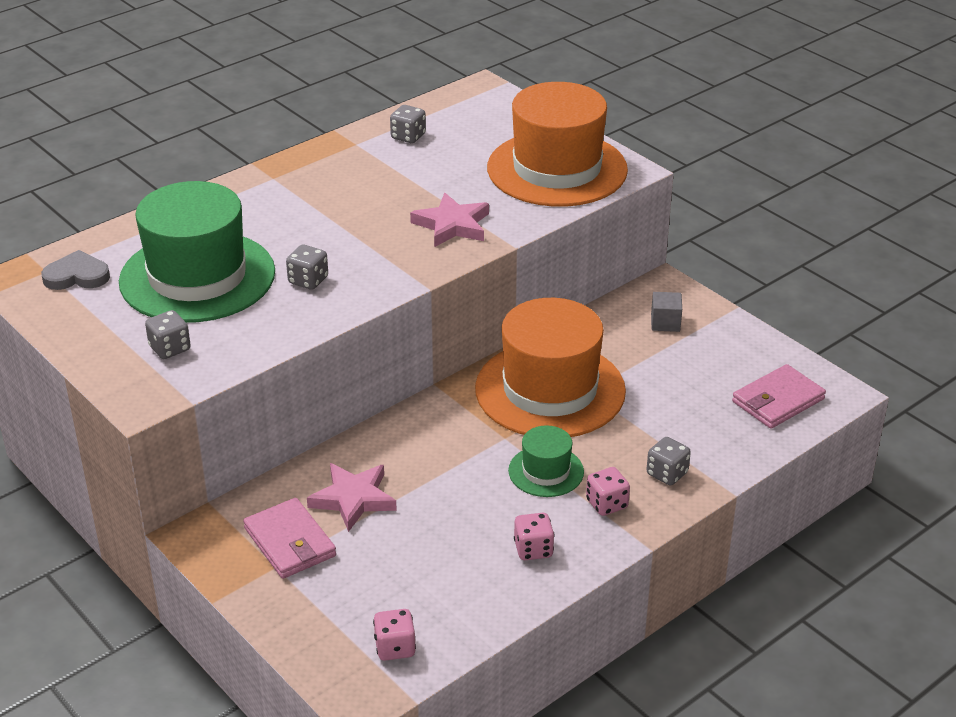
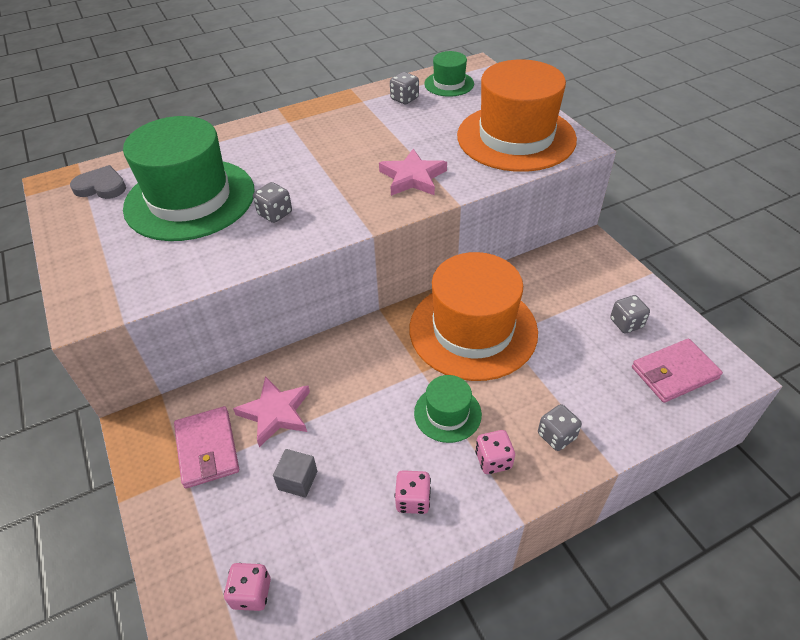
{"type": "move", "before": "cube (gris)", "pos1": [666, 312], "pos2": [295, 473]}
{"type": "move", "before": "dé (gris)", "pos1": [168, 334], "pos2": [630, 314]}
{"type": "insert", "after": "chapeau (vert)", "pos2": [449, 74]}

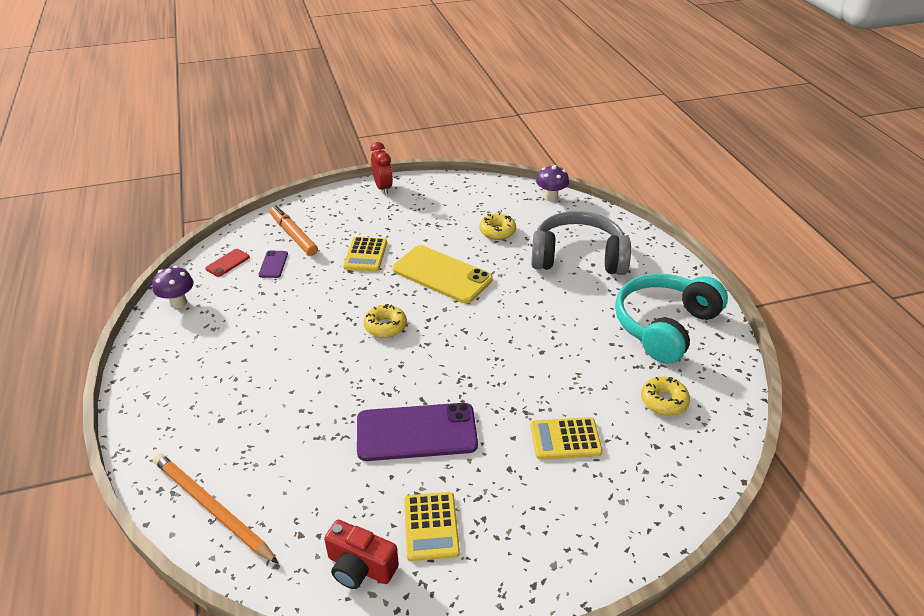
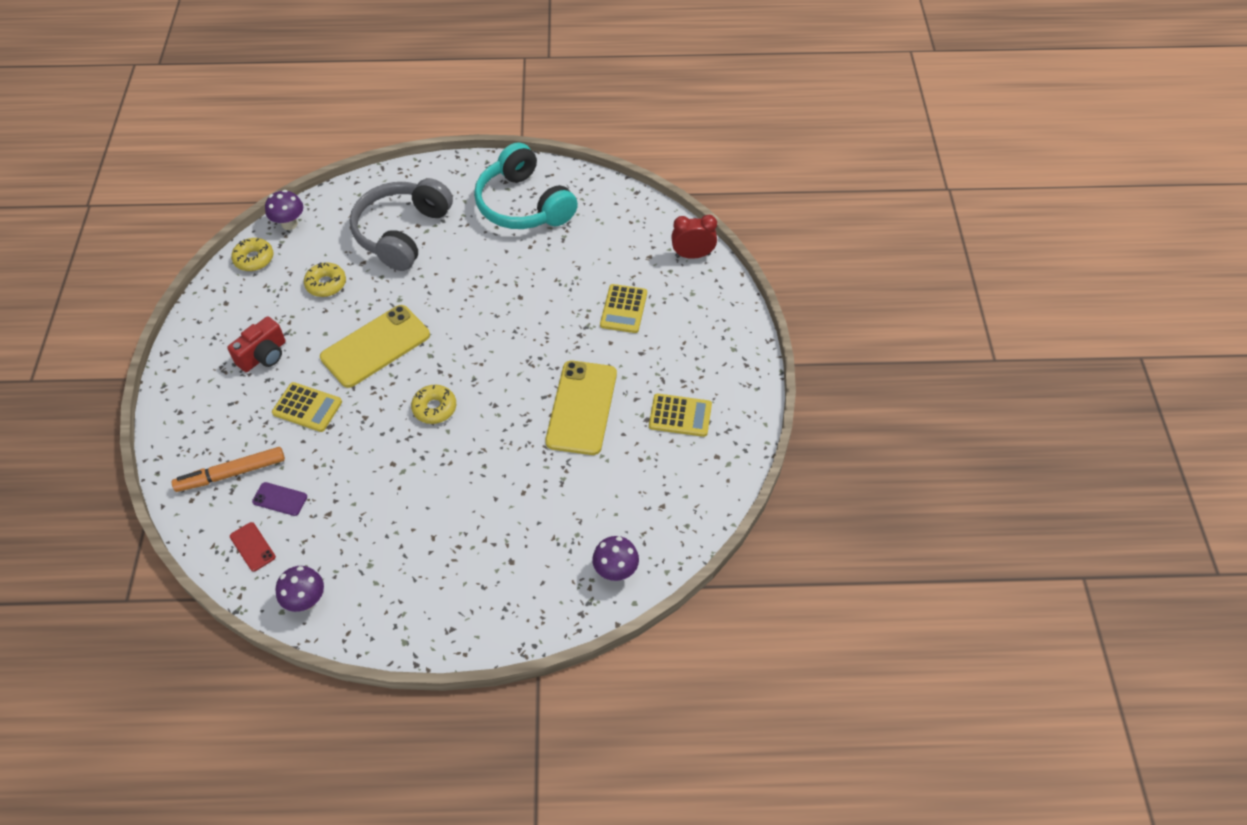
{"type": "move", "before": "réveil (rouge)", "pos1": [382, 168], "pos2": [694, 237]}
{"type": "move", "before": "beignet (jaune)", "pos1": [665, 396], "pos2": [252, 254]}
{"type": "recolor", "before": "téléphone (violet)", "after": "téléphone (jaune)", "pos1": [417, 432], "pos2": [581, 408]}
{"type": "replace", "before": "crayon (orange)", "after": "champignon (violet)", "pos1": [216, 508], "pos2": [615, 558]}
{"type": "move", "before": "appareil photo (rouge)", "pos1": [361, 554], "pos2": [256, 344]}

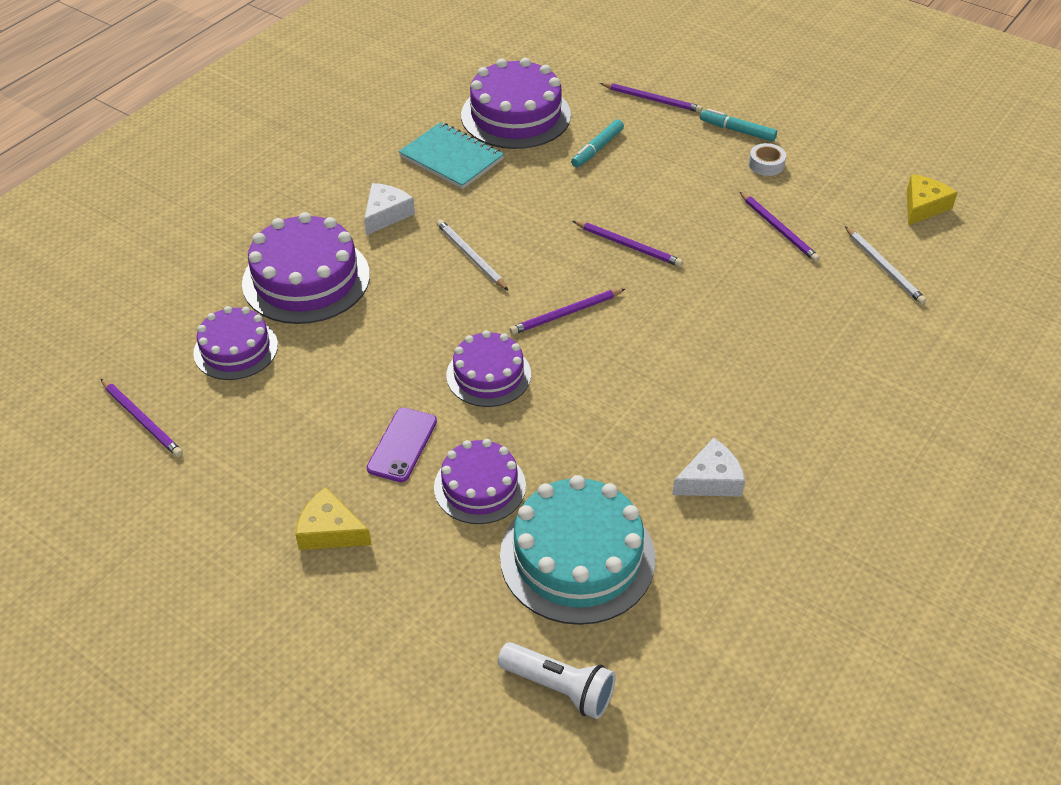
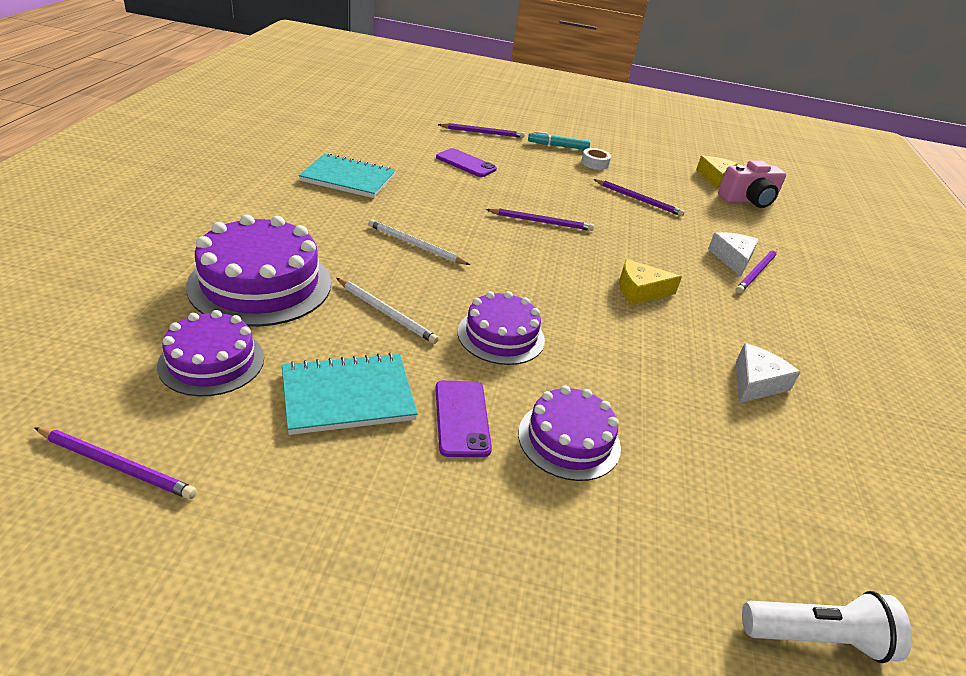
{"type": "delete", "before": "gâteau (violet)", "pos1": [516, 103]}
{"type": "replace", "before": "feutre (turquoise)", "after": "téléphone (violet)", "pos1": [597, 143], "pos2": [466, 162]}
{"type": "move", "before": "fromage (blanc)", "pos1": [389, 209], "pos2": [733, 254]}
{"type": "move", "before": "crayon (blanc)", "pos1": [886, 265], "pos2": [387, 311]}
{"type": "move", "before": "crayon (violet)", "pos1": [567, 312], "pos2": [756, 271]}
{"type": "delete", "before": "gâteau (turquoise)", "pos1": [577, 550]}
{"type": "move", "before": "fromage (jaune)", "pos1": [333, 518], "pos2": [650, 282]}
{"type": "insert", "after": "appareil photo (rose)", "pos2": [752, 184]}
{"type": "insert", "after": "carnet (turquoise)", "pos2": [350, 394]}

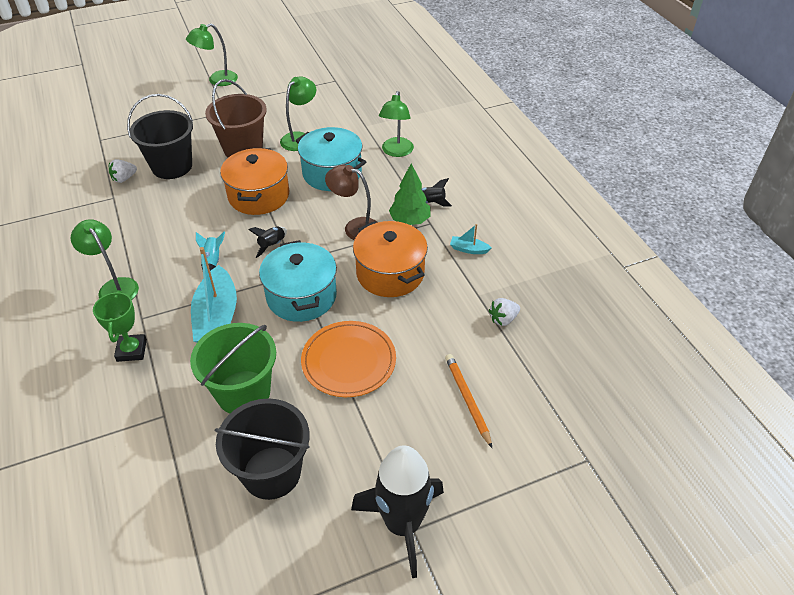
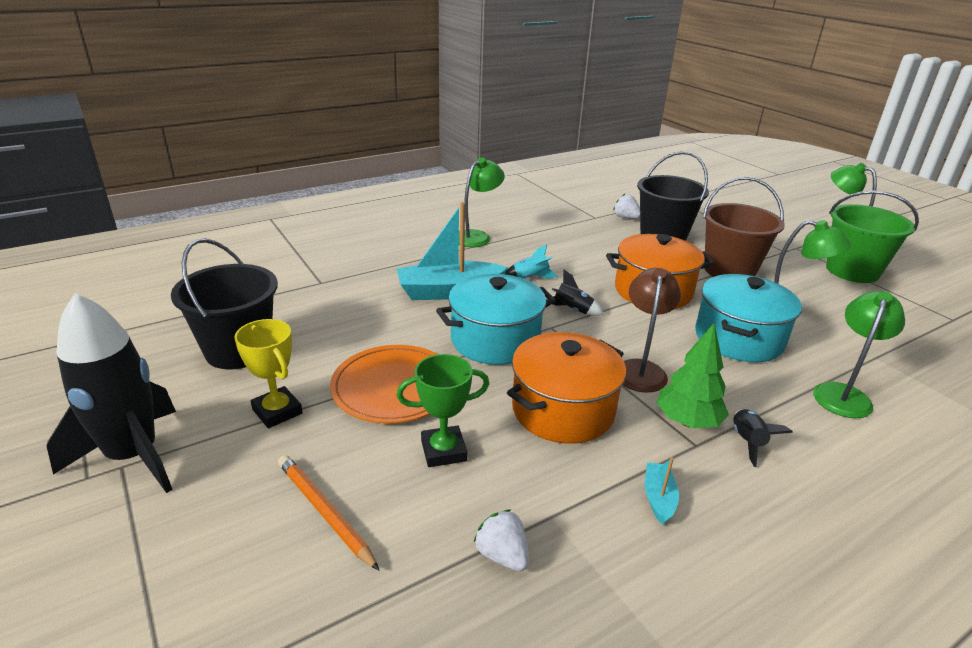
{"type": "rotate", "before": "lampe (vert)", "pos1": [396, 124], "pos2": [859, 354], "turn": 120}
{"type": "move", "before": "trophée (vert)", "pos1": [120, 326], "pos2": [442, 410]}
{"type": "move", "before": "seau (vert)", "pos1": [233, 368], "pos2": [872, 237]}
{"type": "rotate", "before": "crayon (orange)", "pos1": [468, 401], "pos2": [329, 513], "turn": -105}
{"type": "insert", "after": "trophée (jaune)", "pos2": [268, 373]}

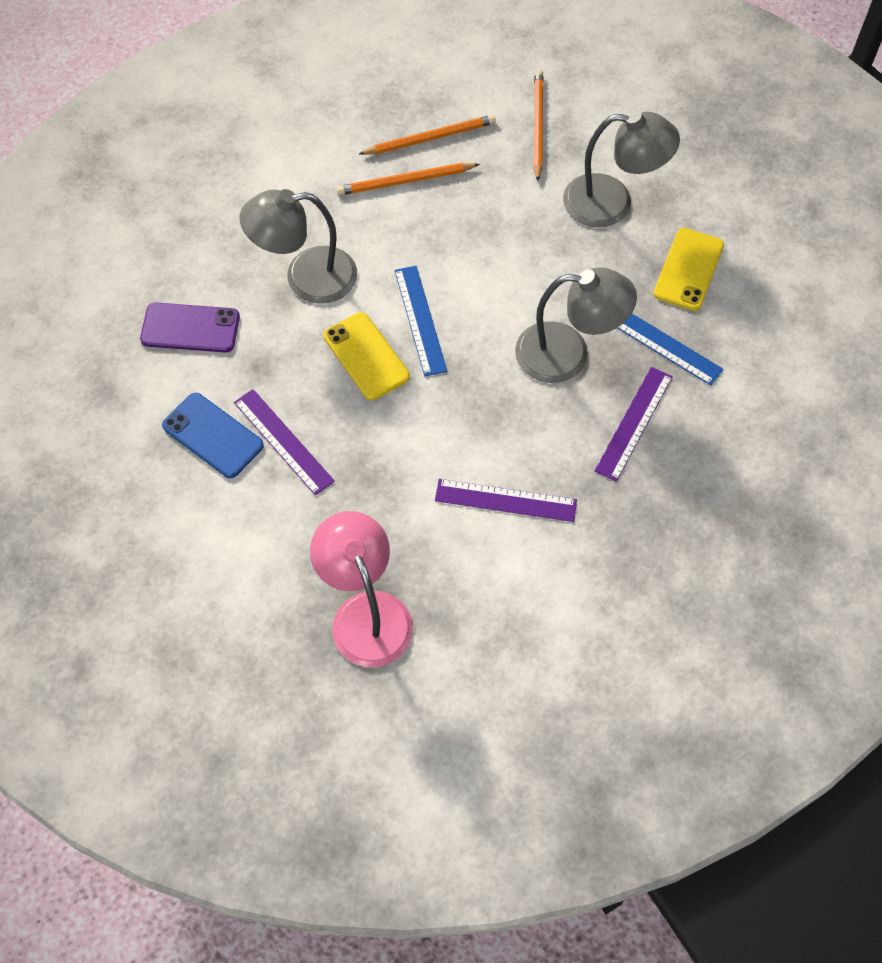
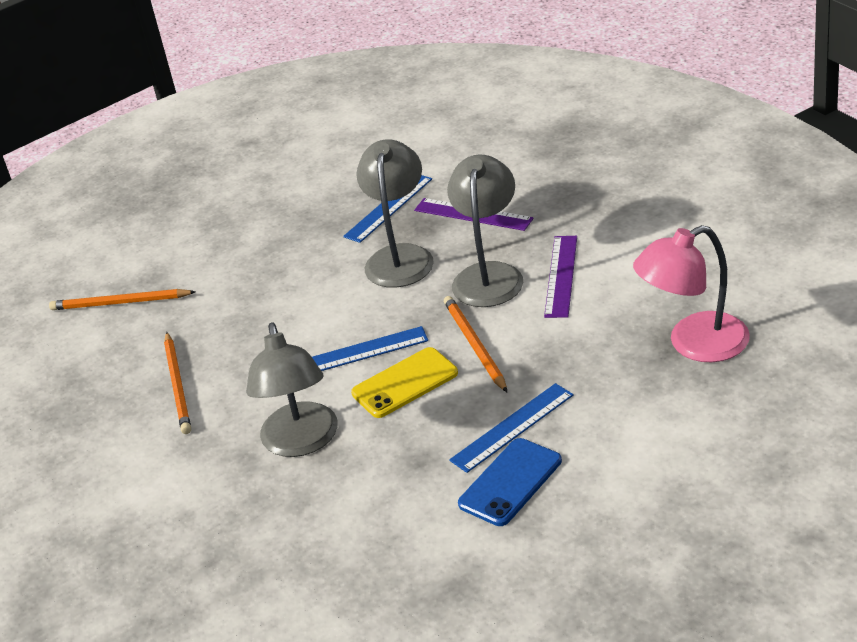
{"type": "move", "before": "lampe (gris)", "pos1": [621, 168], "pos2": [485, 231]}
{"type": "move", "before": "crayon (orange)", "pos1": [427, 135], "pos2": [475, 344]}
{"type": "delete", "before": "téléphone (jaune)", "pos1": [688, 269]}
{"type": "delete", "before": "téléphone (violet)", "pos1": [190, 327]}
{"type": "recolor", "before": "règle (violet)", "after": "règle (bleu)", "pos1": [284, 442], "pos2": [511, 428]}

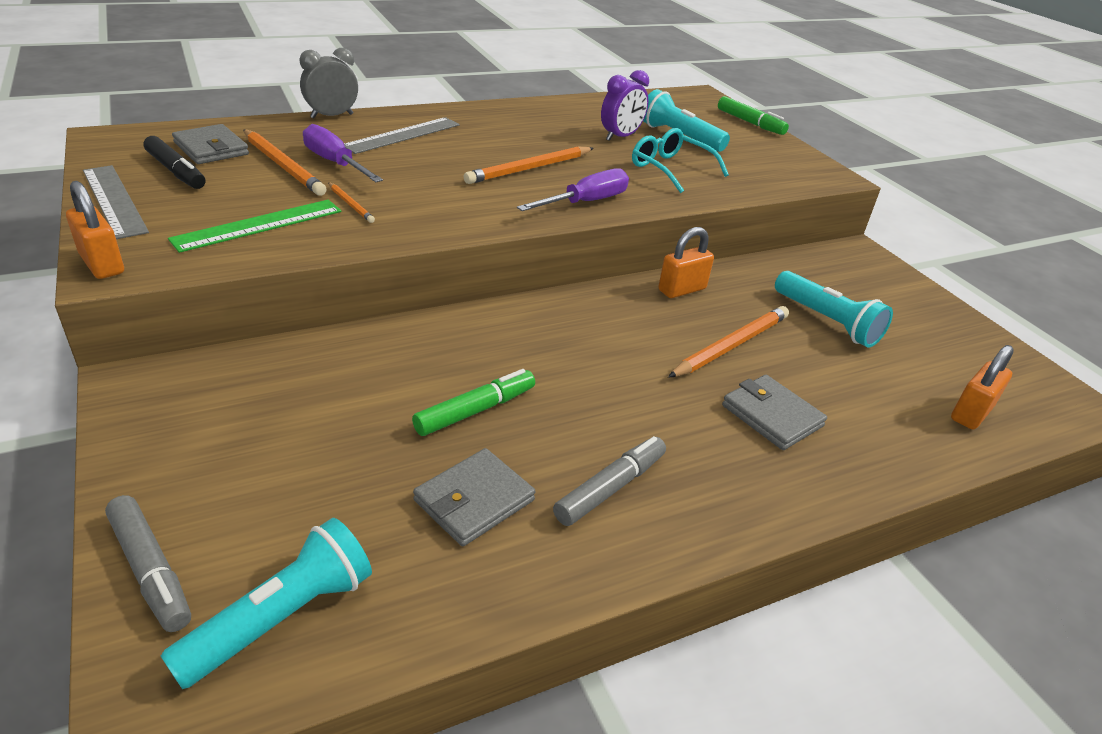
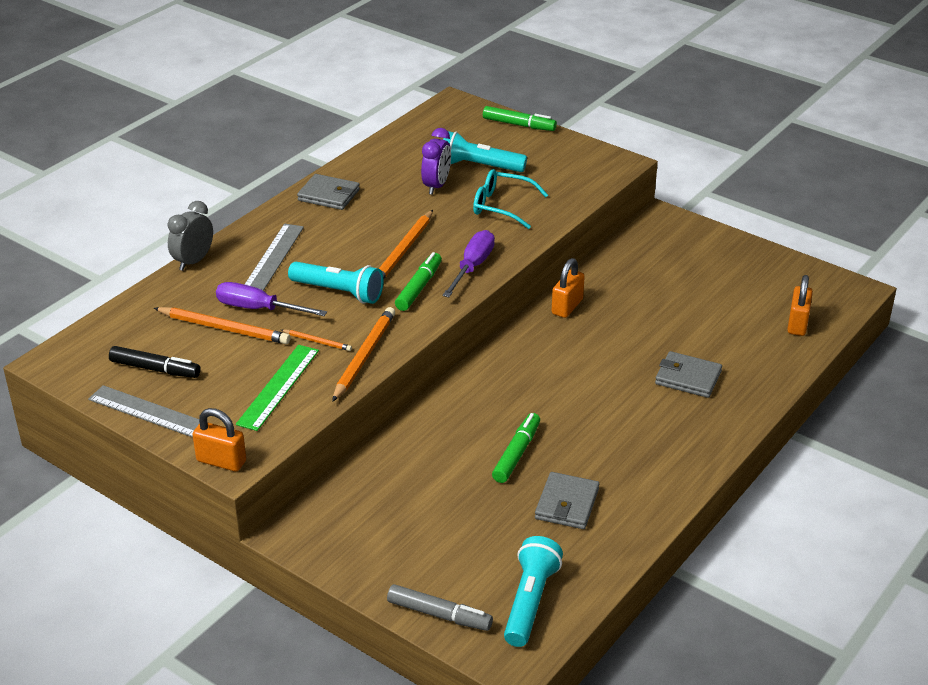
{"type": "move", "before": "portefeuille (gris)", "pos1": [210, 144], "pos2": [328, 192]}
{"type": "move", "before": "lampe de poche (turquoise)", "pos1": [834, 309], "pos2": [336, 283]}
{"type": "move", "before": "crayon (orange)", "pos1": [728, 342], "pos2": [363, 354]}
{"type": "delete", "before": "feutre (gris)", "pos1": [609, 481]}
{"type": "insert", "after": "feutre (vert)", "pos2": [418, 281]}

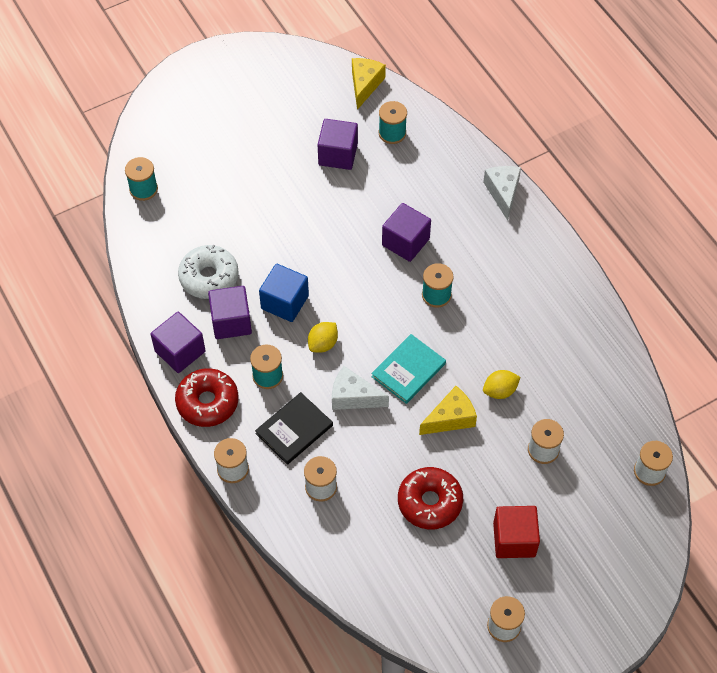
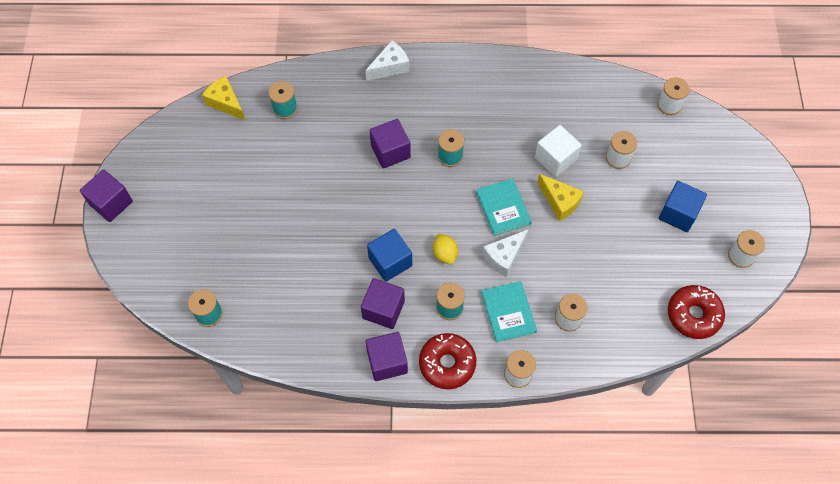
{"type": "move", "before": "cube (violet)", "pos1": [338, 144], "pos2": [106, 195]}
{"type": "rotate", "before": "fromage (blanc)", "pos1": [502, 193], "pos2": [387, 60], "turn": 120}
{"type": "delete", "before": "beignet (blanc)", "pos1": [208, 272]}
{"type": "replace", "before": "citron (jaune)", "after": "cube (blanc)", "pos1": [502, 384], "pos2": [558, 151]}
{"type": "rotate", "before": "fromage (jaune)", "pos1": [448, 410], "pos2": [560, 197], "turn": 135}
{"type": "recolor", "before": "livre (noir)", "after": "livre (turquoise)", "pos1": [294, 428], "pos2": [509, 311]}
{"type": "move", "before": "beignet (rouge)", "pos1": [430, 498], "pos2": [696, 312]}
{"type": "recolor", "before": "cube (rouge)", "after": "cube (bleu)", "pos1": [516, 532], "pos2": [682, 206]}

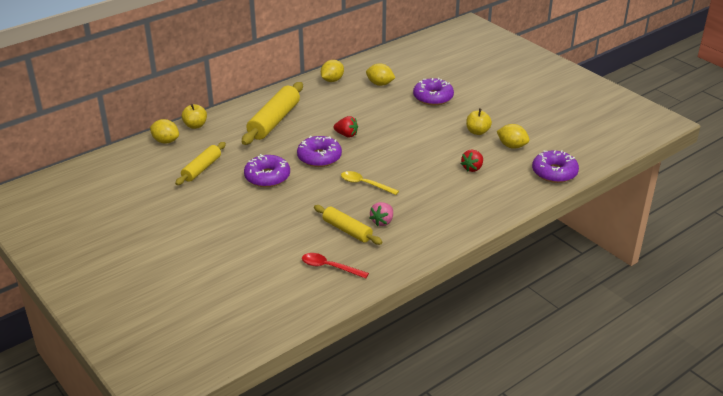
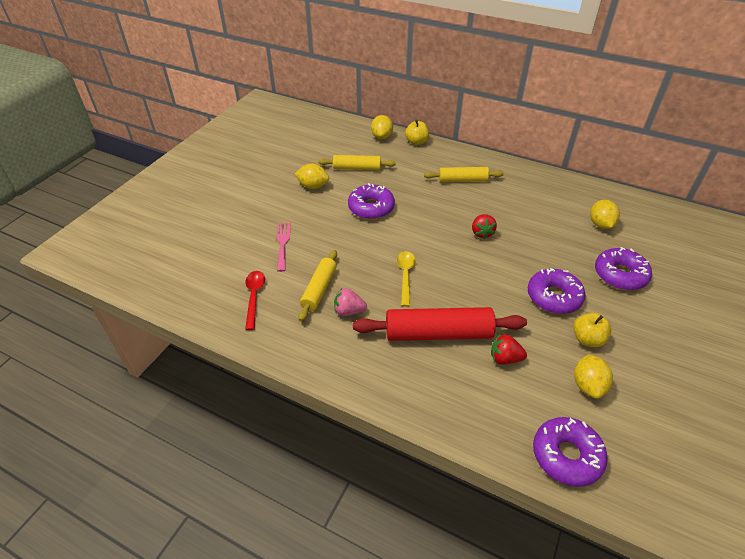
{"type": "move", "before": "citron (jaune)", "pos1": [332, 71], "pos2": [312, 176]}
{"type": "resize", "before": "rouleau à pâtisserie (jaune)", "pos1": [272, 113], "pos2": [464, 174], "scale": 0.62}
{"type": "move", "before": "beignet (violet)", "pos1": [319, 151], "pos2": [556, 291]}
{"type": "insert", "after": "fourchette (rose)", "pos2": [284, 247]}
{"type": "insert", "after": "rouleau à pâtisserie (rouge)", "pos2": [440, 324]}

